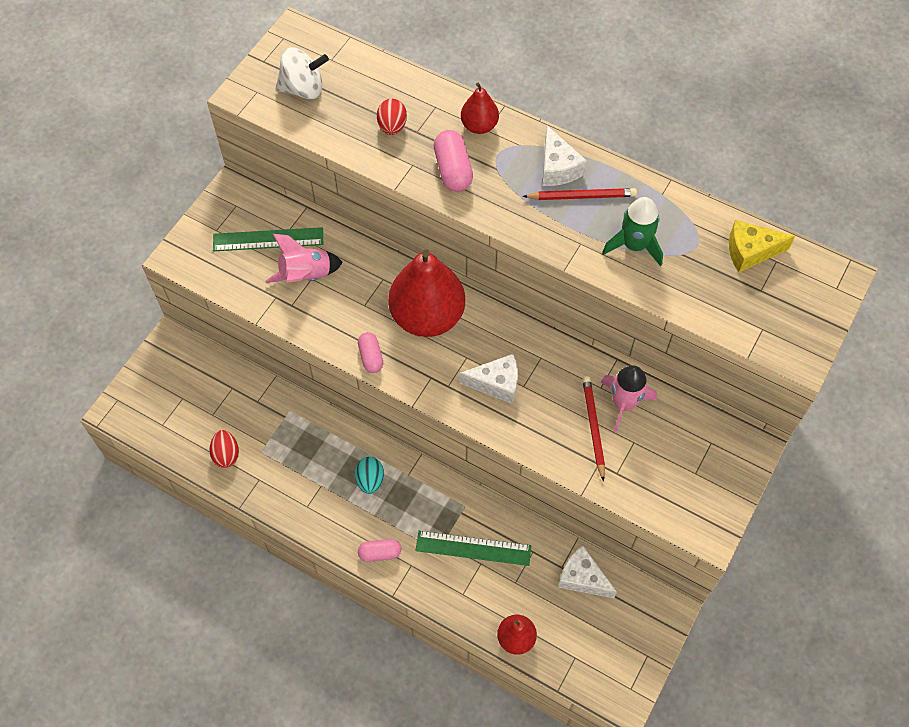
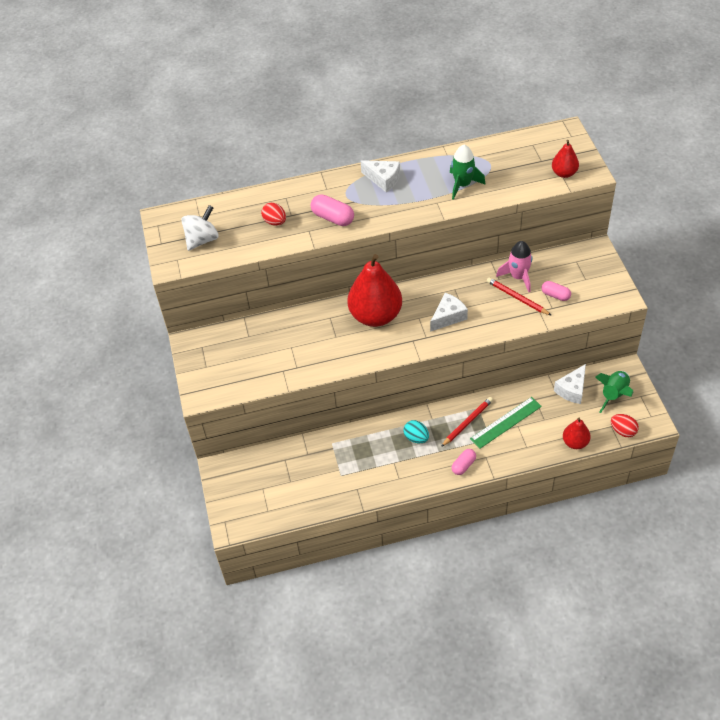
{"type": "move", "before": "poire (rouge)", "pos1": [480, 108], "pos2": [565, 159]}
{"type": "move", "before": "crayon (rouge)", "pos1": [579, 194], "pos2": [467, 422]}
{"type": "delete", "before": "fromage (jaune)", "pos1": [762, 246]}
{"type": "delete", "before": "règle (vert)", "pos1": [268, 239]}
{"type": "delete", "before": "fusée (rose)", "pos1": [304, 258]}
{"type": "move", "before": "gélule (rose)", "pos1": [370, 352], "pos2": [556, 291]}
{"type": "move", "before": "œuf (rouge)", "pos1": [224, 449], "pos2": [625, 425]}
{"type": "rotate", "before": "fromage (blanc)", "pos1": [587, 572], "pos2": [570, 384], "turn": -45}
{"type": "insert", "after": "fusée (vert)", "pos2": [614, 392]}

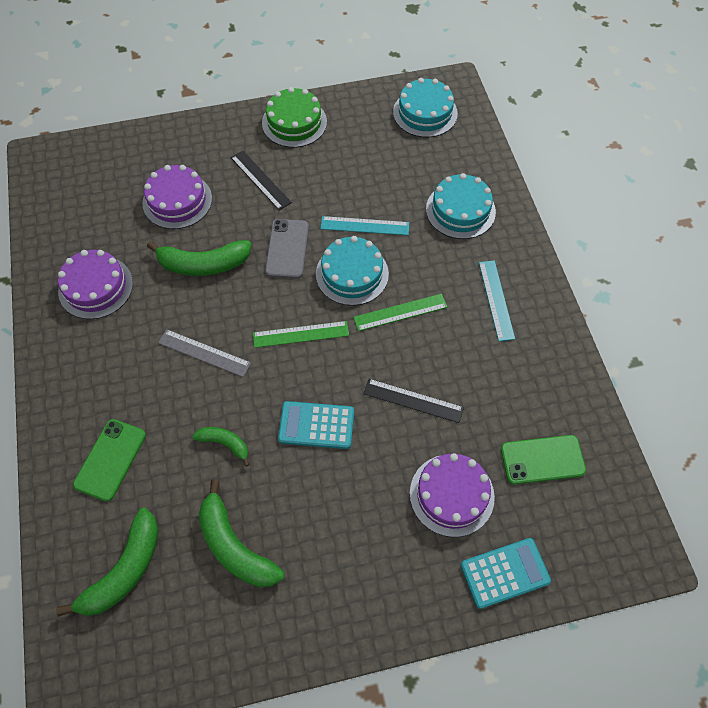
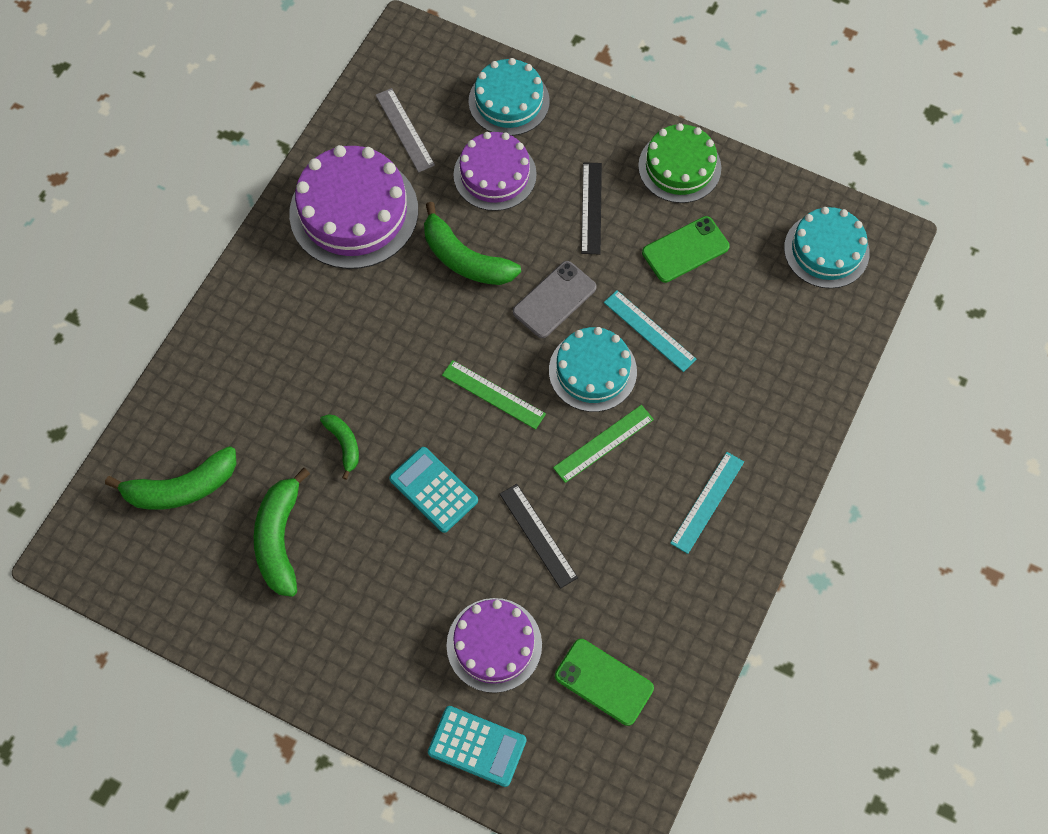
{"type": "move", "before": "gâteau (turquoise)", "pos1": [461, 206], "pos2": [509, 97]}
{"type": "resize", "before": "gâteau (violet)", "pos1": [95, 284], "pos2": [353, 207], "scale": 1.53}
{"type": "rotate", "before": "règle (vert)", "pos1": [400, 312], "pos2": [603, 444], "turn": -60}
{"type": "move", "before": "règle (gris)", "pos1": [204, 353], "pos2": [405, 130]}
{"type": "move", "before": "téléphone (vert)", "pos1": [109, 460], "pos2": [686, 249]}

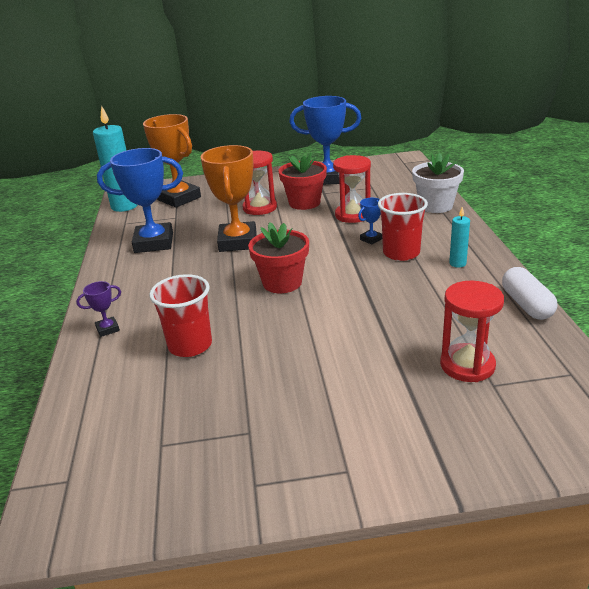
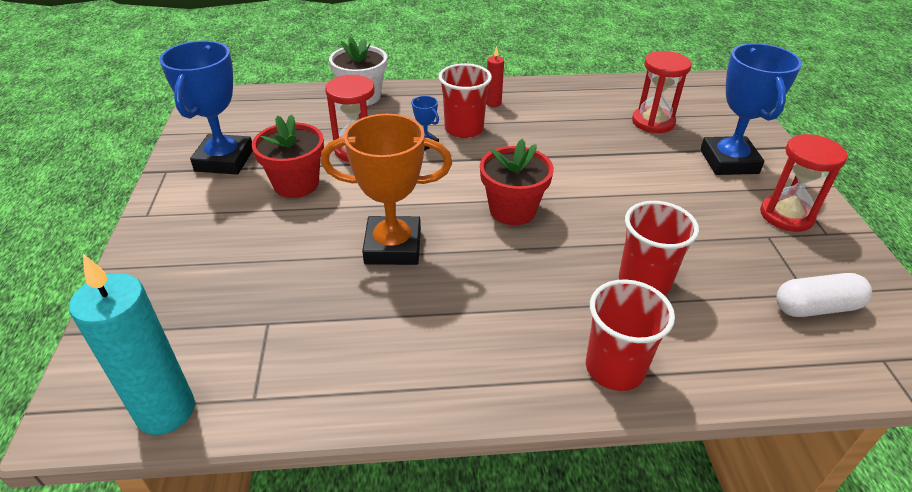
{"type": "delete", "before": "trophée (orange)", "pos1": [172, 161]}
{"type": "move", "before": "trophée (bleu)", "pos1": [140, 200], "pos2": [751, 109]}
{"type": "move", "before": "sablier (rouge)", "pos1": [260, 183], "pos2": [803, 183]}
{"type": "recolor", "before": "bougie (turquoise)", "after": "bougie (rouge)", "pos1": [459, 237], "pos2": [495, 77]}
{"type": "move", "before": "gélule (blanc)", "pos1": [529, 293], "pos2": [824, 295]}
{"type": "replace", "before": "trophée (violet)", "after": "gobelet (rouge)", "pos1": [98, 309], "pos2": [630, 335]}

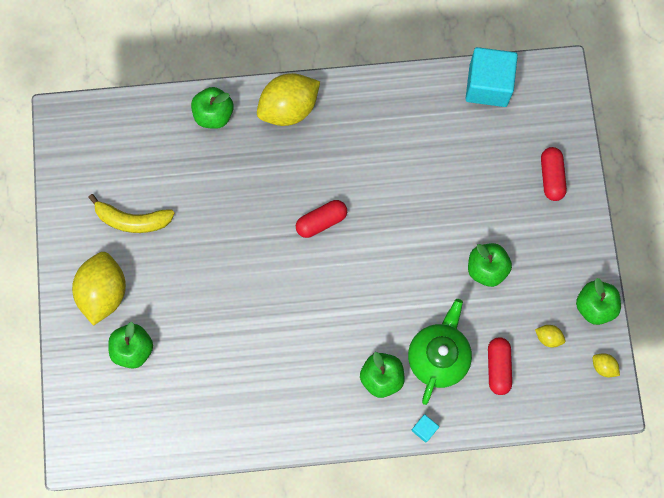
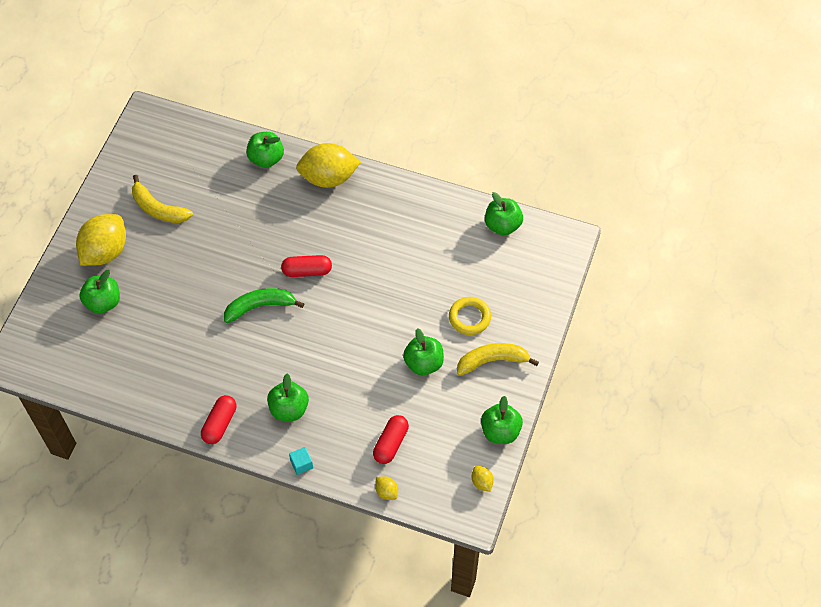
{"type": "replace", "before": "cube (turquoise)", "after": "pomme (vert)", "pos1": [491, 77], "pos2": [504, 214]}
{"type": "move", "before": "gélule (rouge)", "pos1": [554, 174], "pos2": [218, 419]}
{"type": "delete", "before": "théière (vert)", "pos1": [440, 352]}
{"type": "move", "before": "citron (jaune)", "pos1": [550, 336], "pos2": [386, 488]}
{"type": "insert", "after": "banane (vert)", "pos2": [264, 305]}
{"type": "insert", "after": "anneau (jaune)", "pos2": [470, 316]}
{"type": "insert", "after": "banane (jaune)", "pos2": [498, 359]}

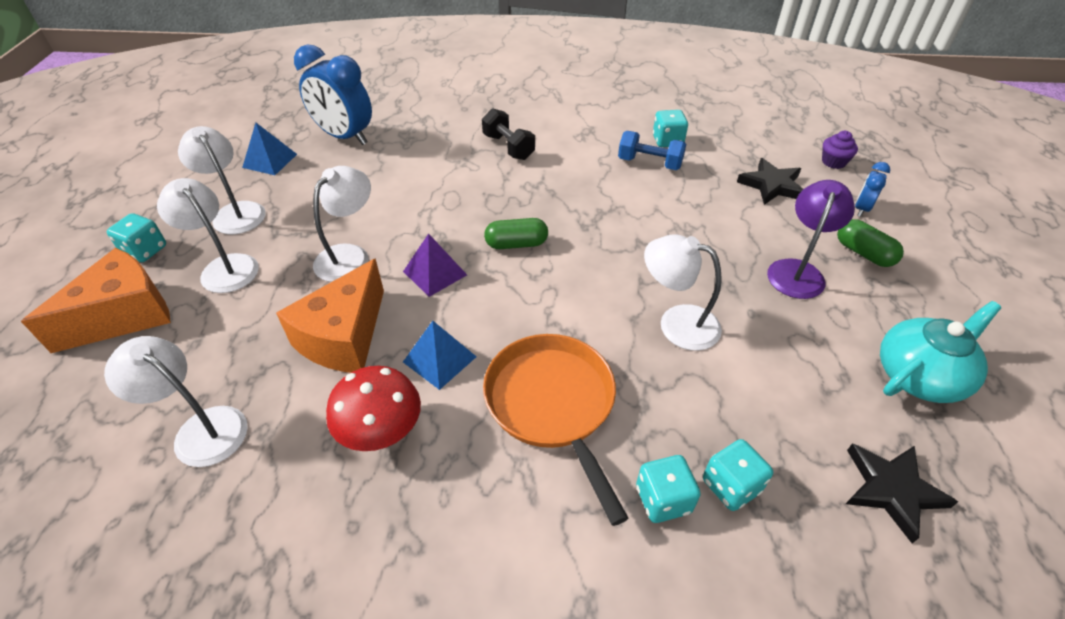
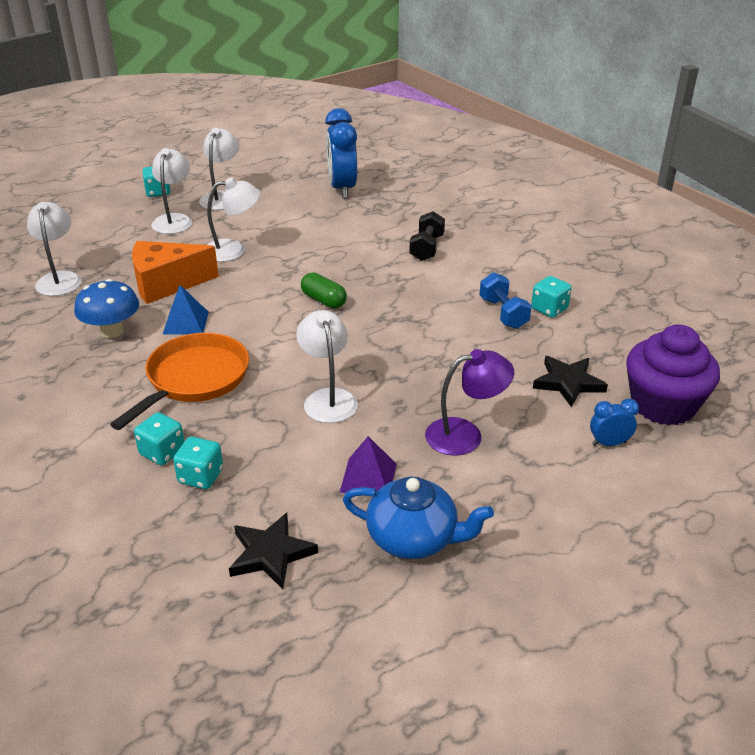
{"type": "delete", "before": "pyramide (bleu)", "pos1": [269, 149]}
{"type": "resize", "before": "muffin (violet)", "pos1": [840, 150], "pos2": [673, 374], "scale": 2.31}
{"type": "delete", "before": "gélule (vert)", "pos1": [870, 243]}
{"type": "move", "before": "pyramide (violet)", "pos1": [435, 265], "pos2": [368, 464]}
{"type": "delete", "before": "fromage (orange)", "pos1": [96, 300]}
{"type": "recolor", "before": "théière (turquoise)", "after": "théière (bleu)", "pos1": [940, 352], "pos2": [418, 518]}
{"type": "recolor", "before": "champignon (rouge)", "after": "champignon (bleu)", "pos1": [373, 408], "pos2": [106, 308]}

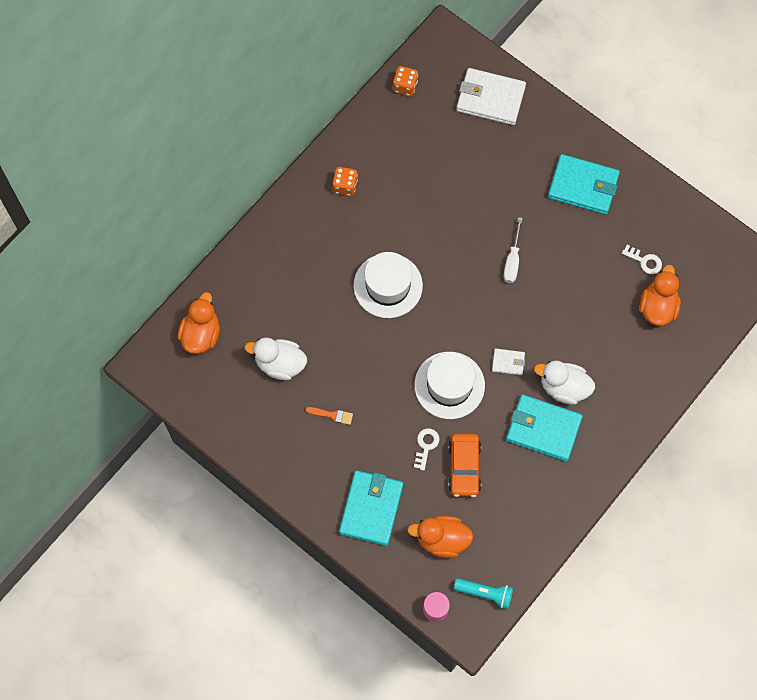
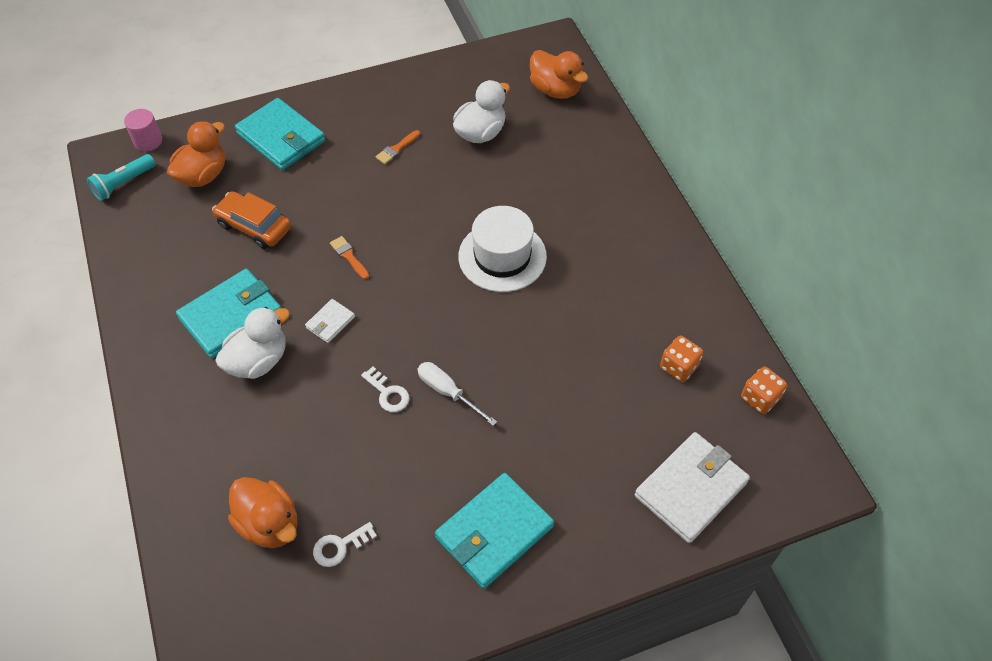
{"type": "move", "before": "dé (orange)", "pos1": [345, 181], "pos2": [681, 358]}
{"type": "replace", "before": "chapeau (blanc)", "after": "pinceau (orange)", "pos1": [449, 385], "pos2": [349, 257]}
{"type": "move", "before": "clé (blanc)", "pos1": [427, 449], "pos2": [385, 389]}

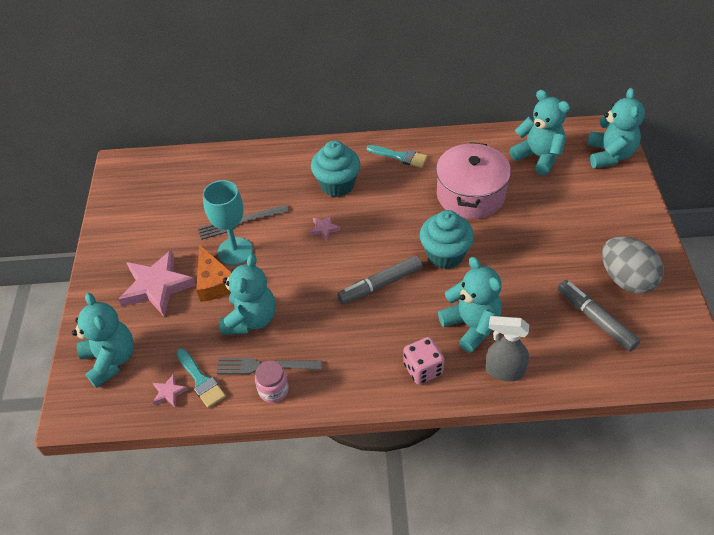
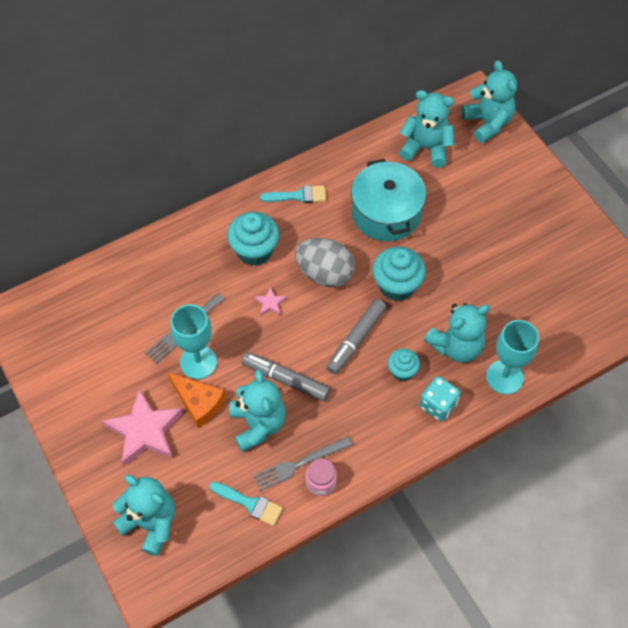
{"type": "recolor", "before": "marmite (rose)", "after": "marmite (turquoise)", "pos1": [473, 180], "pos2": [388, 200]}
{"type": "move", "before": "œuf (gris)", "pos1": [633, 265], "pos2": [325, 263]}
{"type": "rotate", "before": "ours en peluche (turquoise)", "pos1": [470, 305], "pos2": [457, 333], "turn": 120}
{"type": "move", "before": "feutre (gris)", "pos1": [599, 316], "pos2": [286, 376]}
{"type": "replace", "before": "vaporisateur (gris)", "after": "verre à pied (turquoise)", "pos1": [507, 348], "pos2": [512, 357]}
{"type": "recolor", "before": "dé (rose)", "after": "dé (turquoise)", "pos1": [424, 361], "pos2": [439, 399]}
{"type": "delete", "before": "étoile (rose)", "pos1": [170, 390]}
{"type": "insert", "after": "muffin (turquoise)", "pos2": [403, 364]}

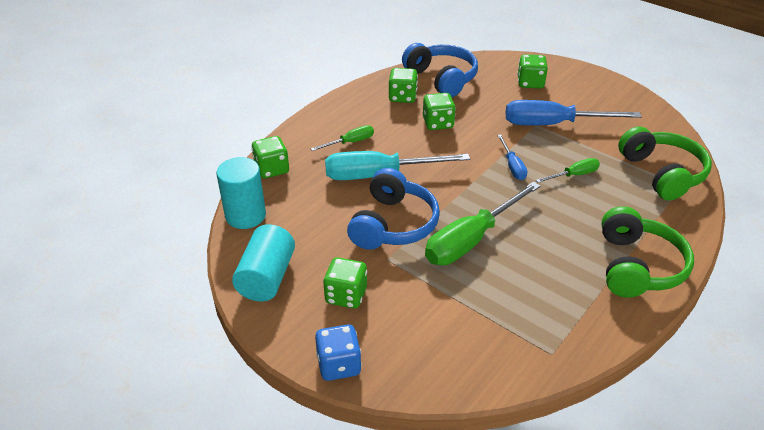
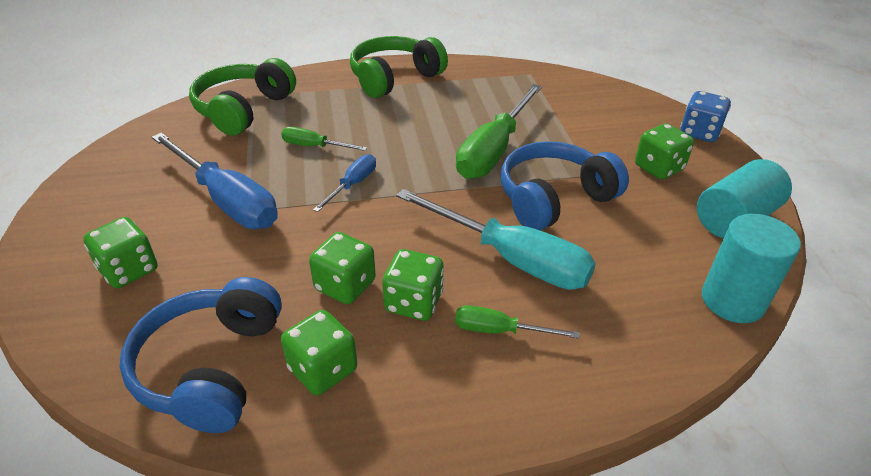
{"type": "move", "before": "dé (vert)", "pos1": [270, 157], "pos2": [413, 285]}
{"type": "rotate", "before": "tournevis (vert)", "pos1": [482, 223], "pos2": [499, 131], "turn": 120}

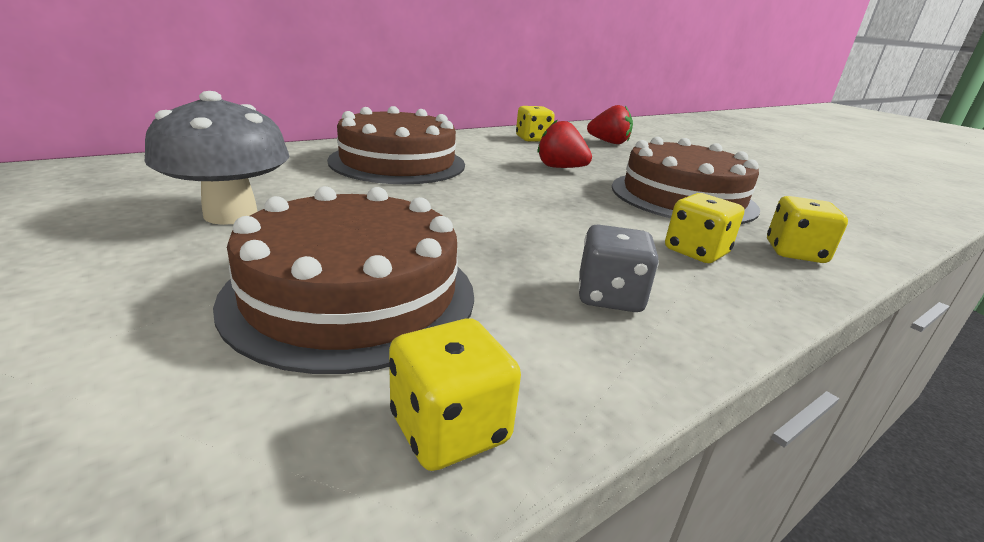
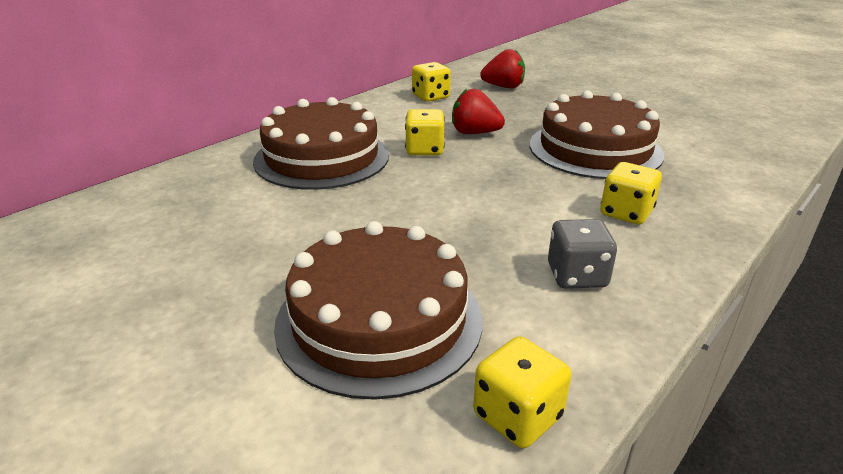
{"type": "delete", "before": "champignon (gris)", "pos1": [217, 158]}
{"type": "move", "before": "dé (jaune)", "pos1": [807, 229], "pos2": [425, 132]}

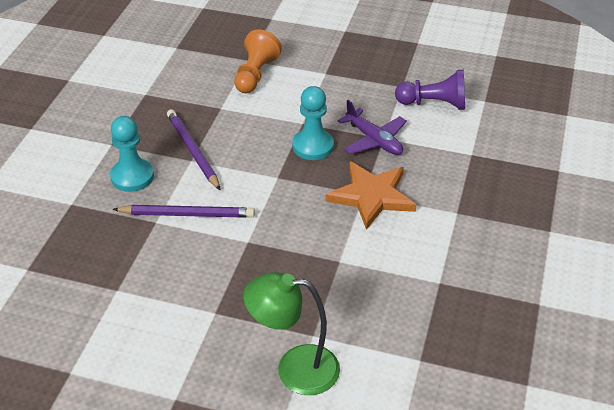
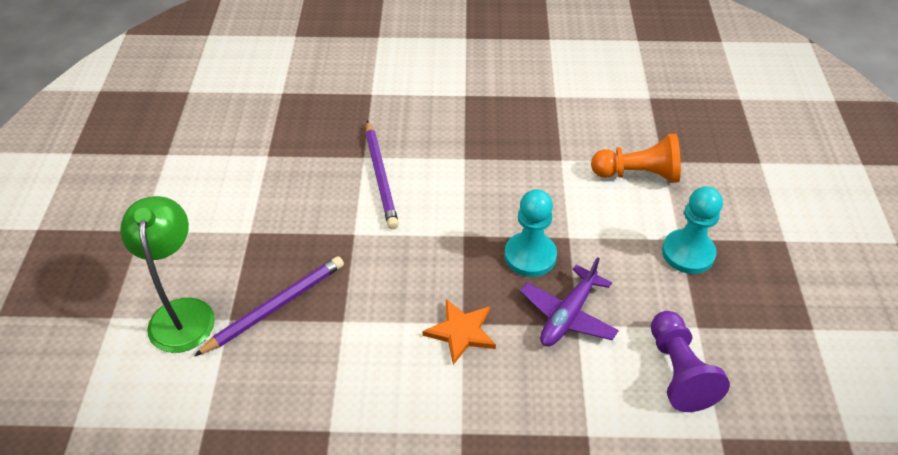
{"type": "move", "before": "crayon (violet)", "pos1": [193, 149], "pos2": [269, 306]}
{"type": "move", "before": "pion (turquoise)", "pos1": [132, 154], "pos2": [692, 230]}
{"type": "resize", "before": "étoile (orange)", "pos1": [370, 195], "pos2": [459, 332], "scale": 0.64}

